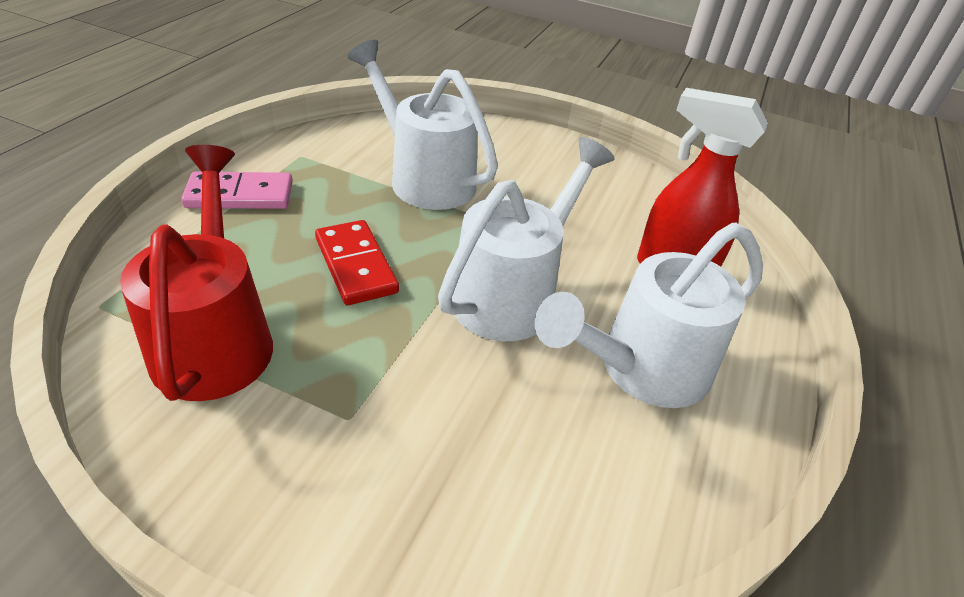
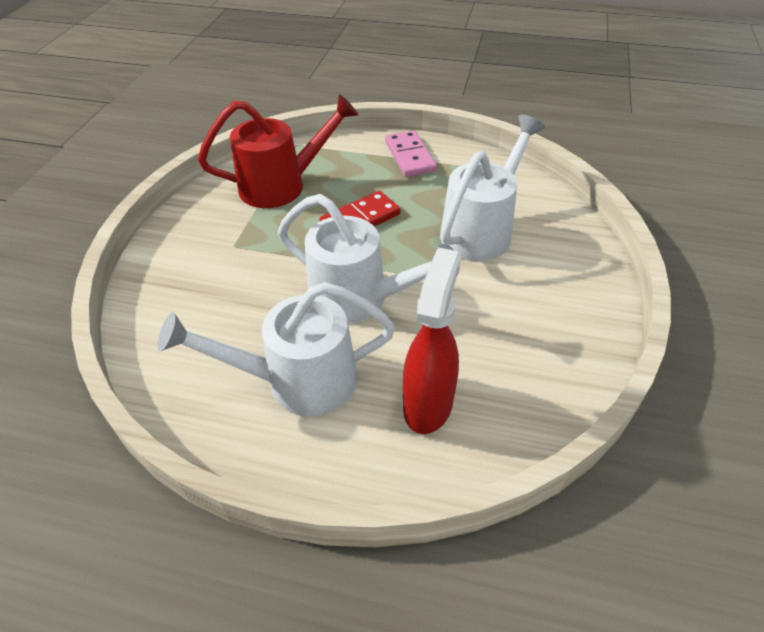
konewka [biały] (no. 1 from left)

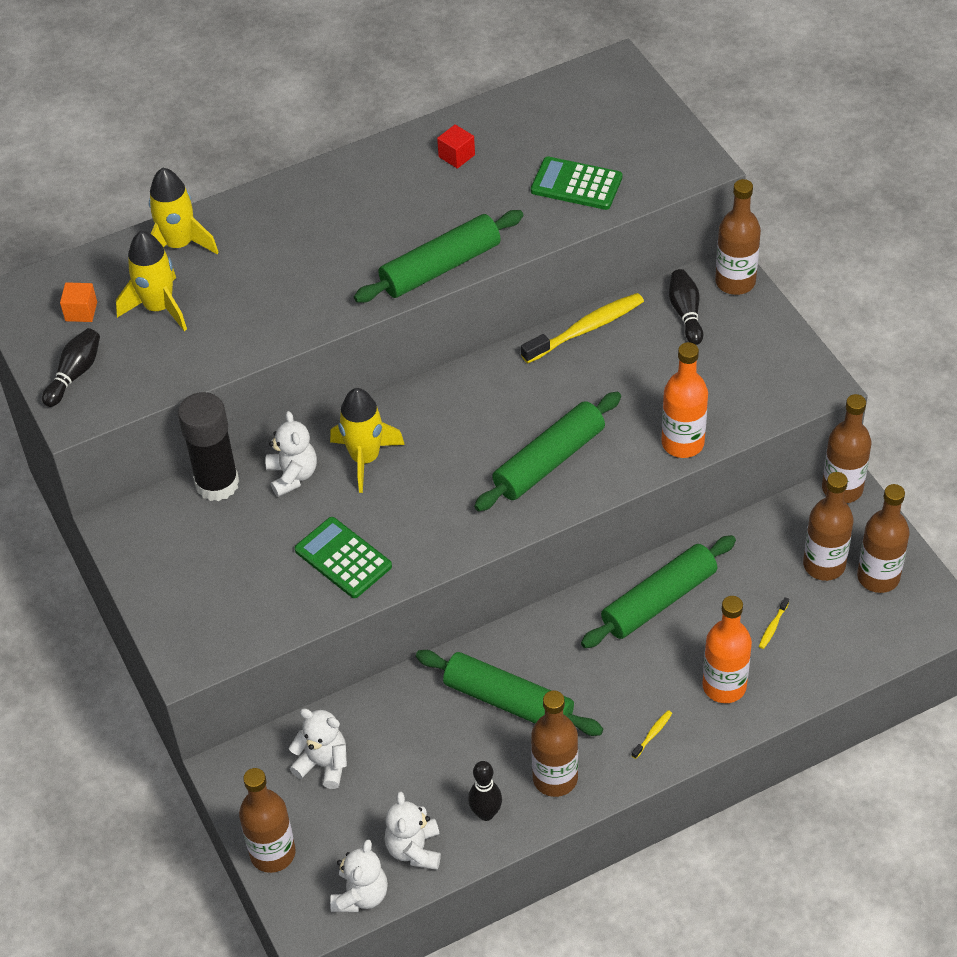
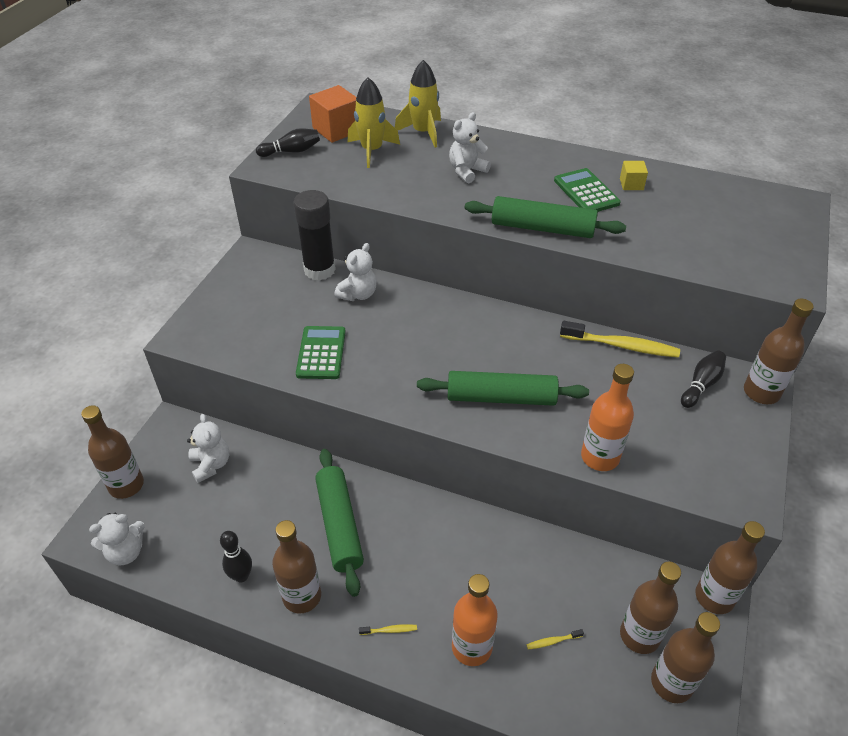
sześcian [żółty]
kalkulator [zielony] (no. 2 from left)
sześcian [pomarańczowy]
rakieta [żółty] (no. 3 from left in the first image)
wałek do ciasta [zielony] (no. 4 from left in the first image)
miś [biały] (no. 4 from left)

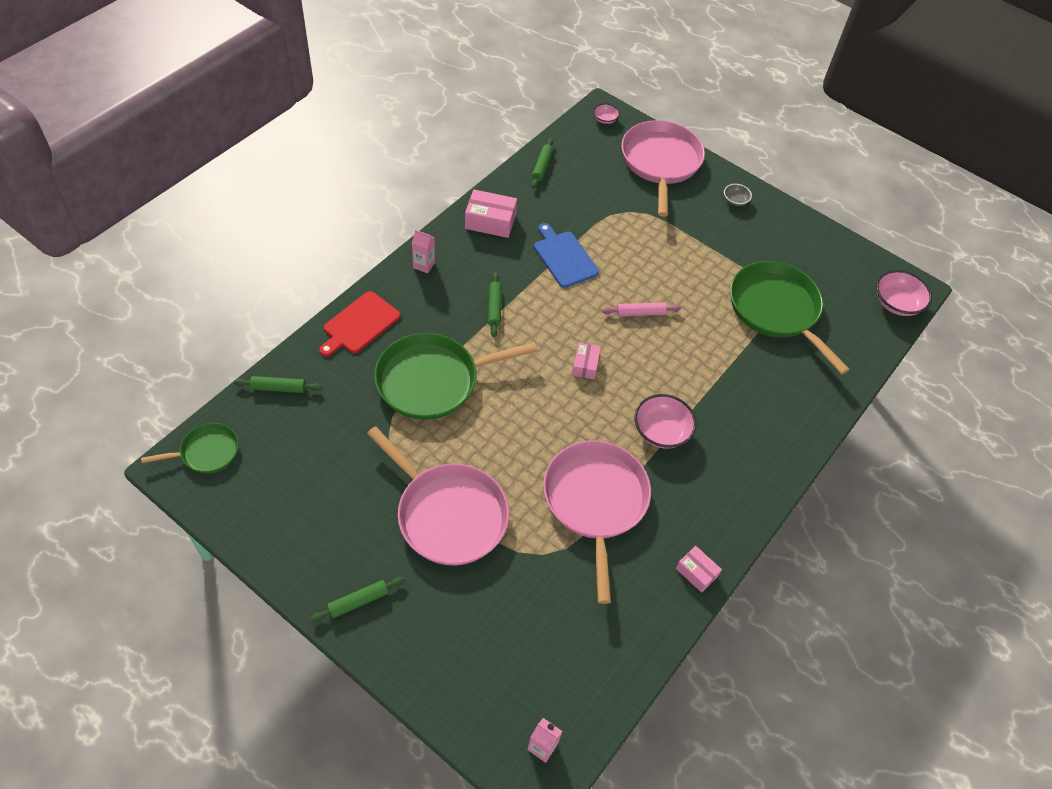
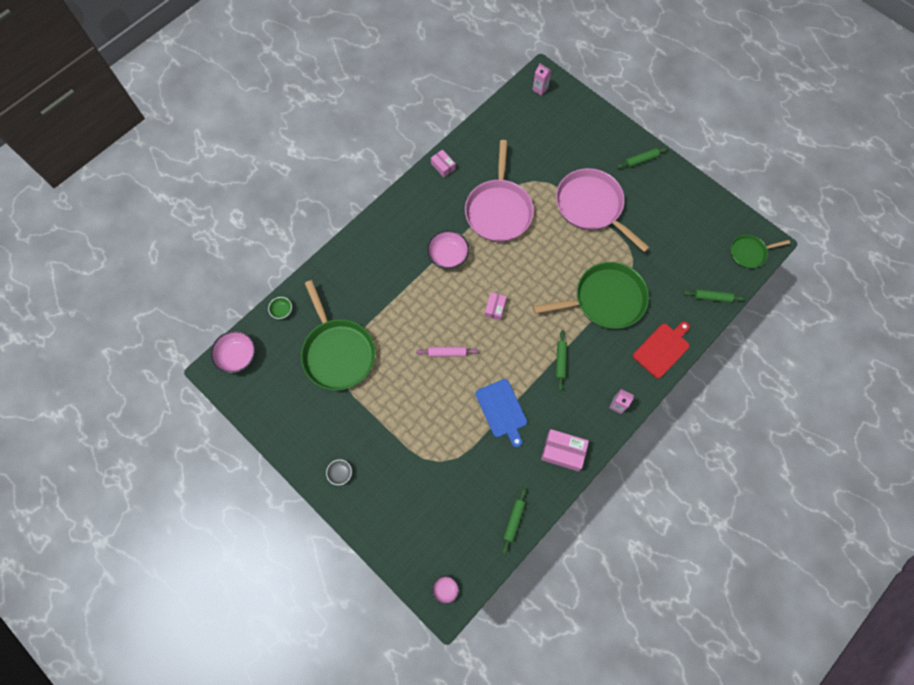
patelnia [różowy] (no. 3 from left in the first image)
miska [zielony]

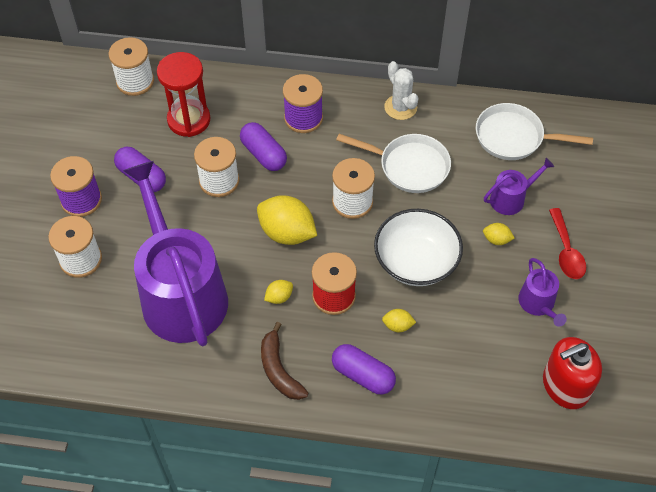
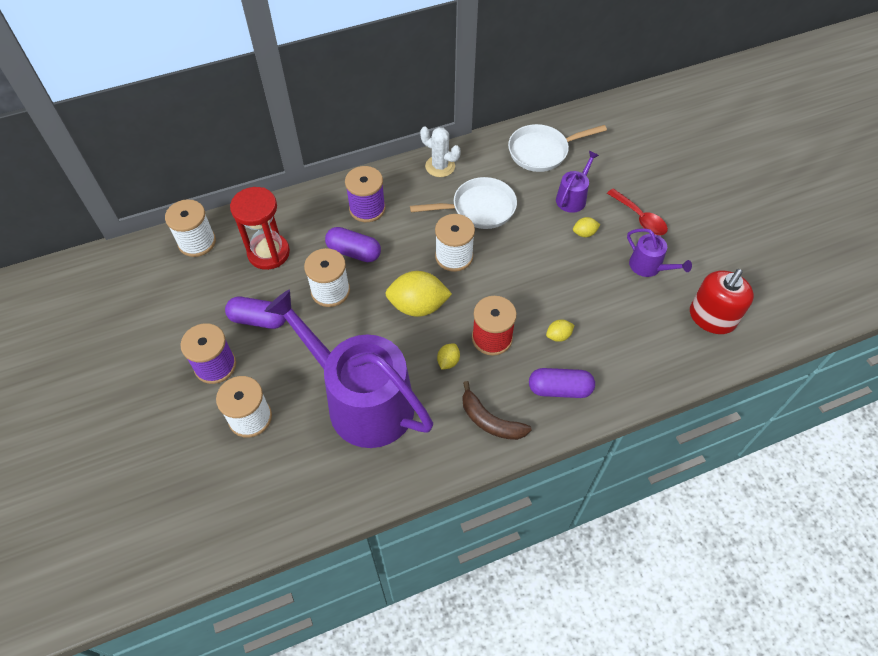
miska [biały]

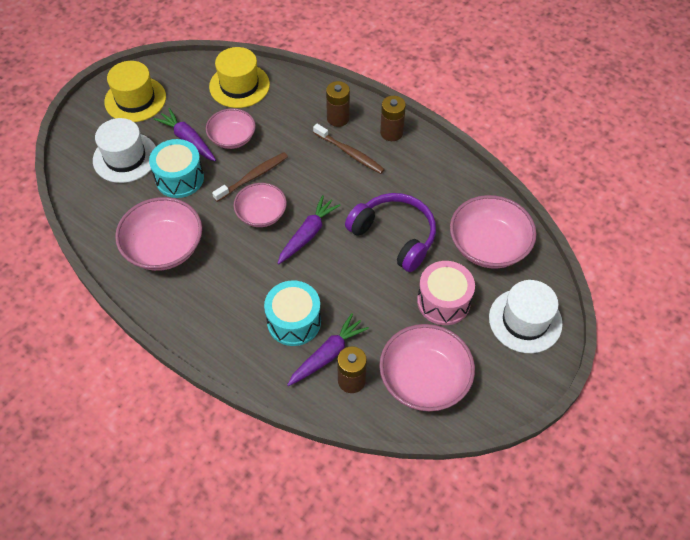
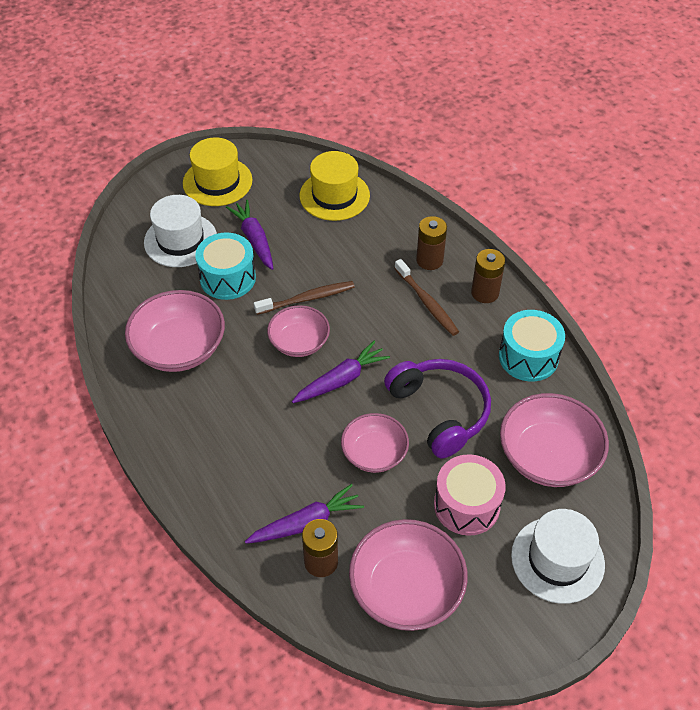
miska [różowy] (no. 3 from left)
bęben [turkusowy] (no. 2 from left)

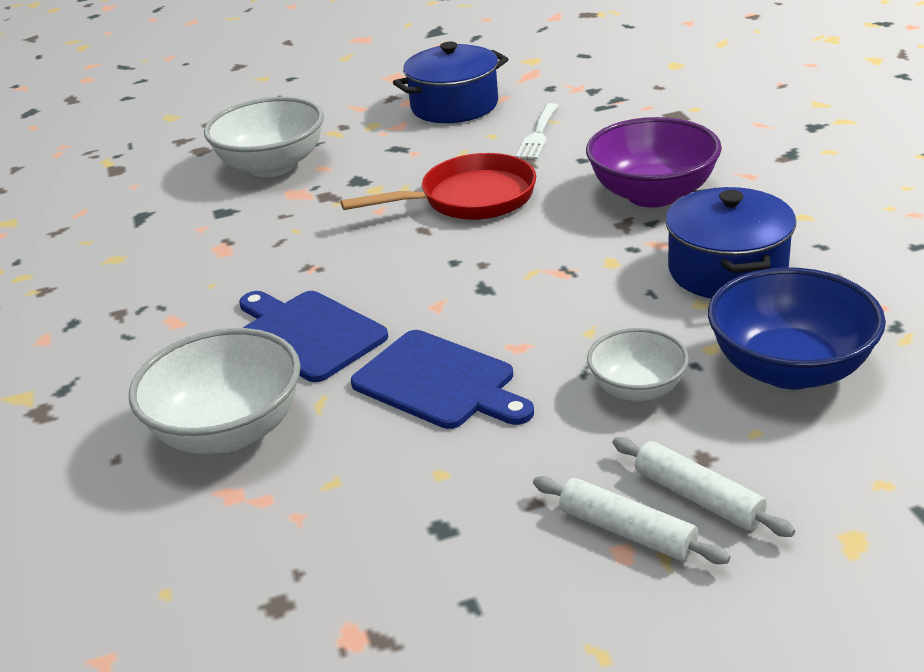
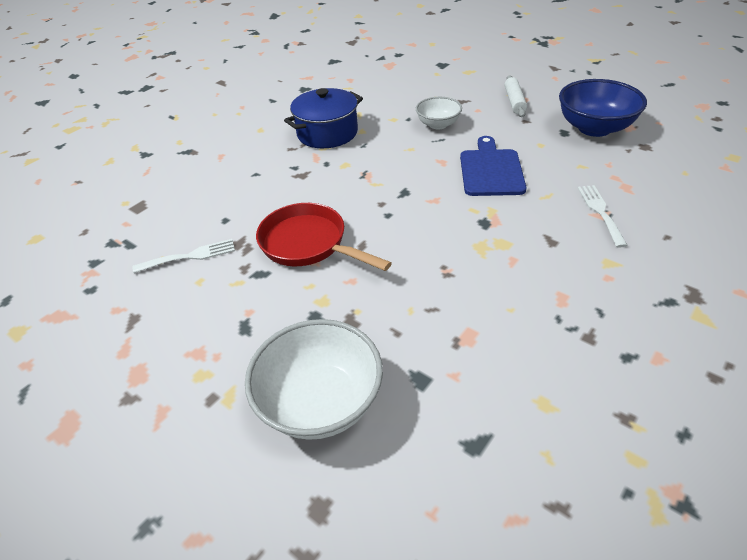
garnek [niebieski] (no. 1 from left in the first image)
miska [fioletowy]
miska [niebieski]
deska do krojenia [niebieski] (no. 1 from left in the first image)
widelec [biały] (no. 2 from left)
wałek do ciasta [biały] (no. 2 from left in the first image)

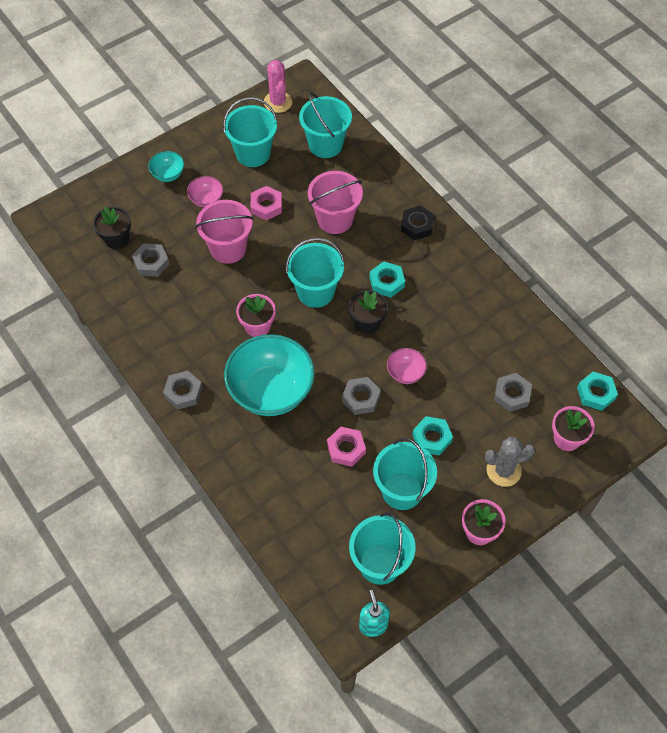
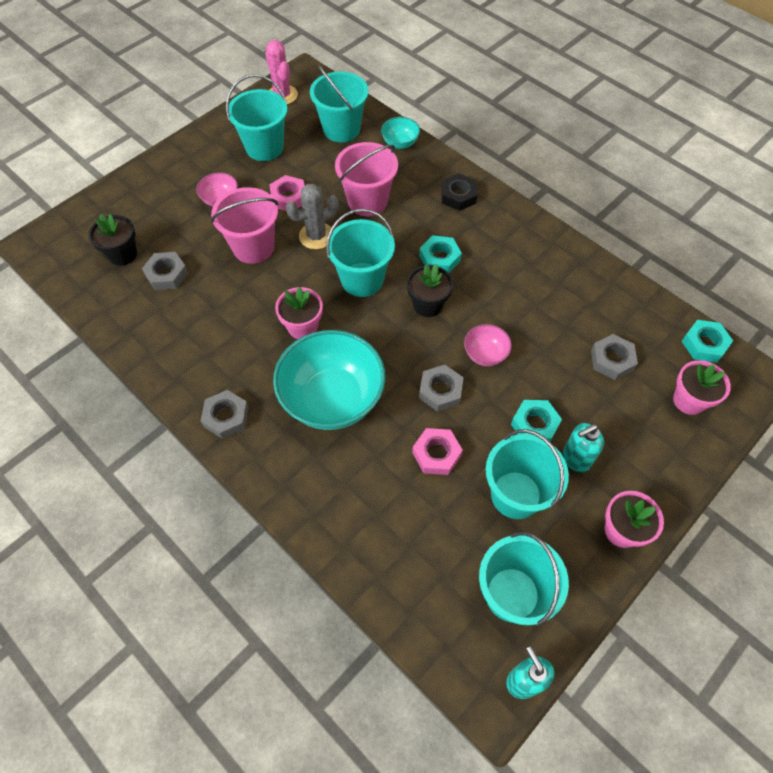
miska [turkusowy] (no. 2 from left)
kaktus [szary]
dozownik mydła [turkusowy] (no. 2 from left)

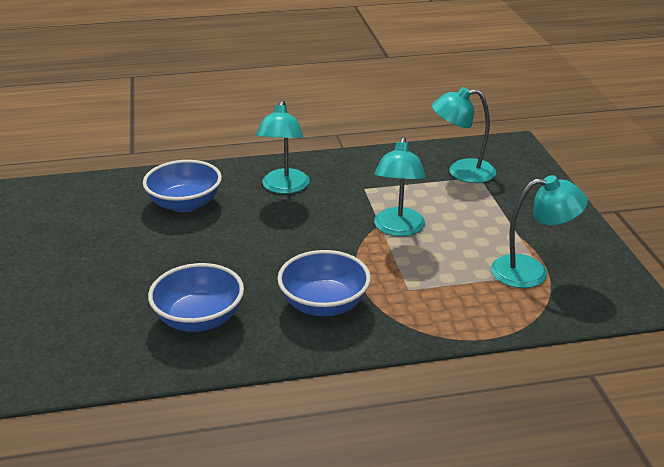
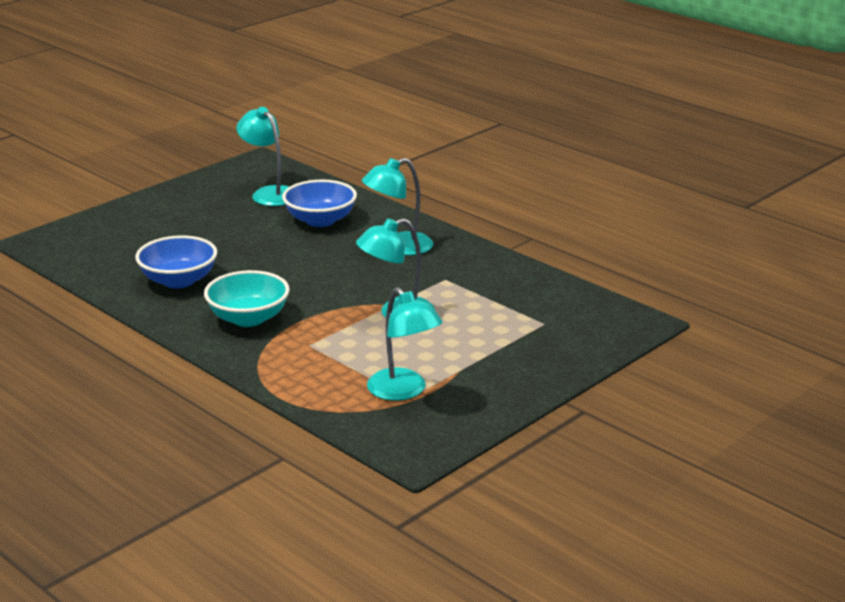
lampka [turkusowy] (no. 1 from left)
miska [turkusowy]

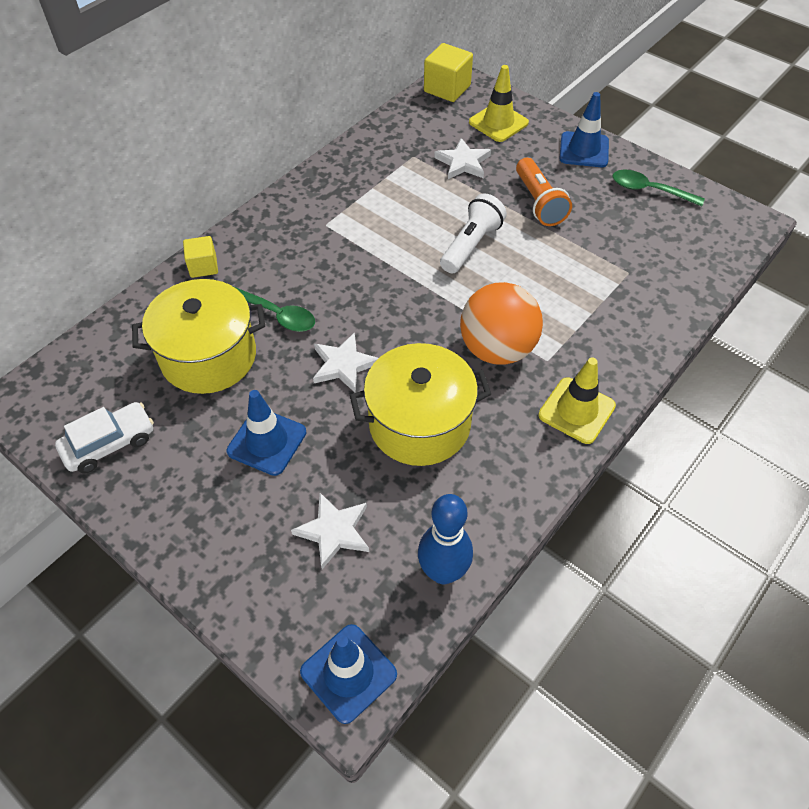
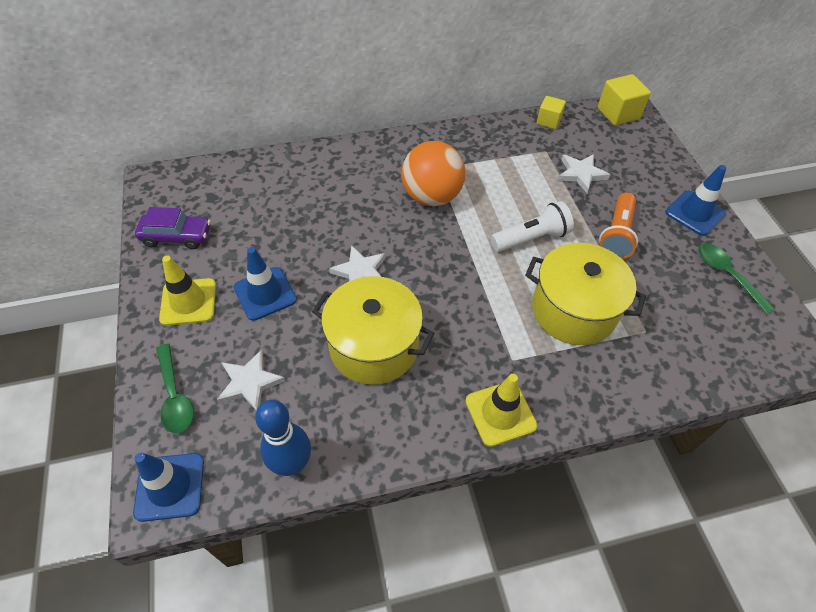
pachołek [żółty] (no. 1 from left)
sześcian [żółty] (no. 1 from left)
garnek [żółty] (no. 2 from left)
piłka [pomarańczowy]
łyżka [zielony] (no. 1 from left)
samochód [fioletowy]

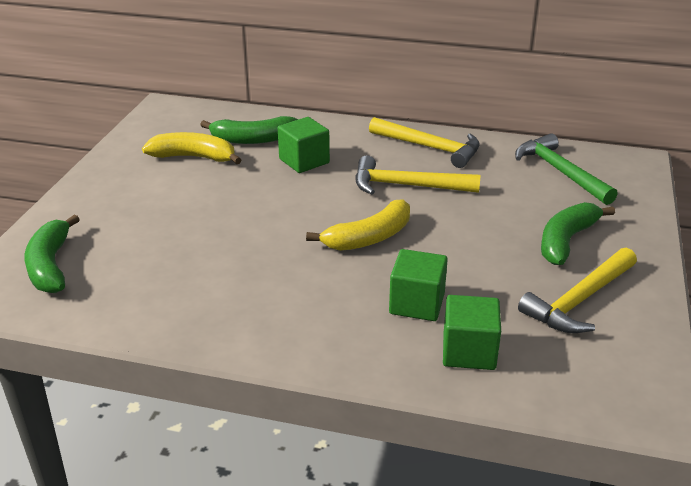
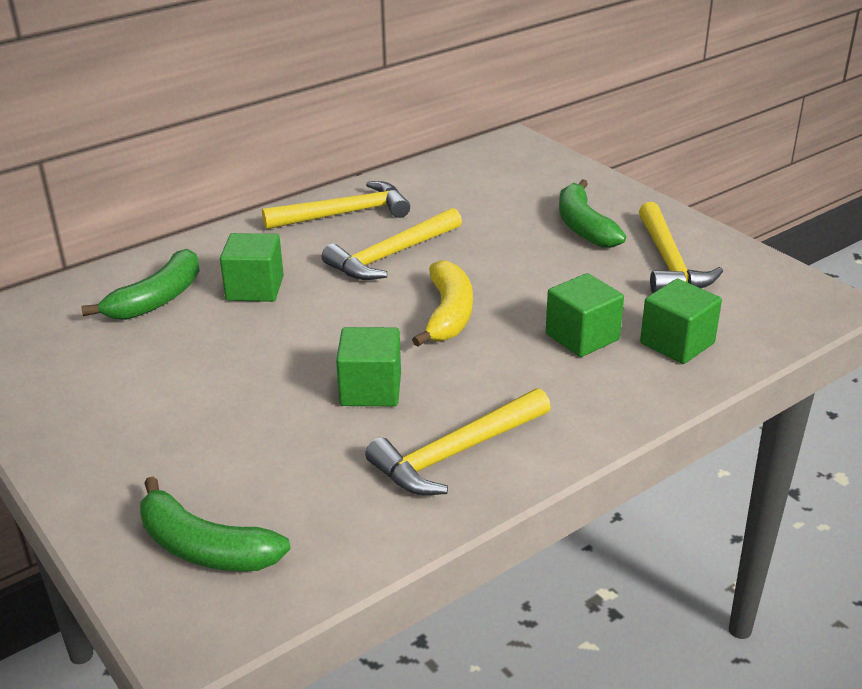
banan [żółty] (no. 1 from left in the first image)
młotek [zielony]
sześcian [zielony] (no. 2 from left)
młotek [żółty] (no. 3 from left)

